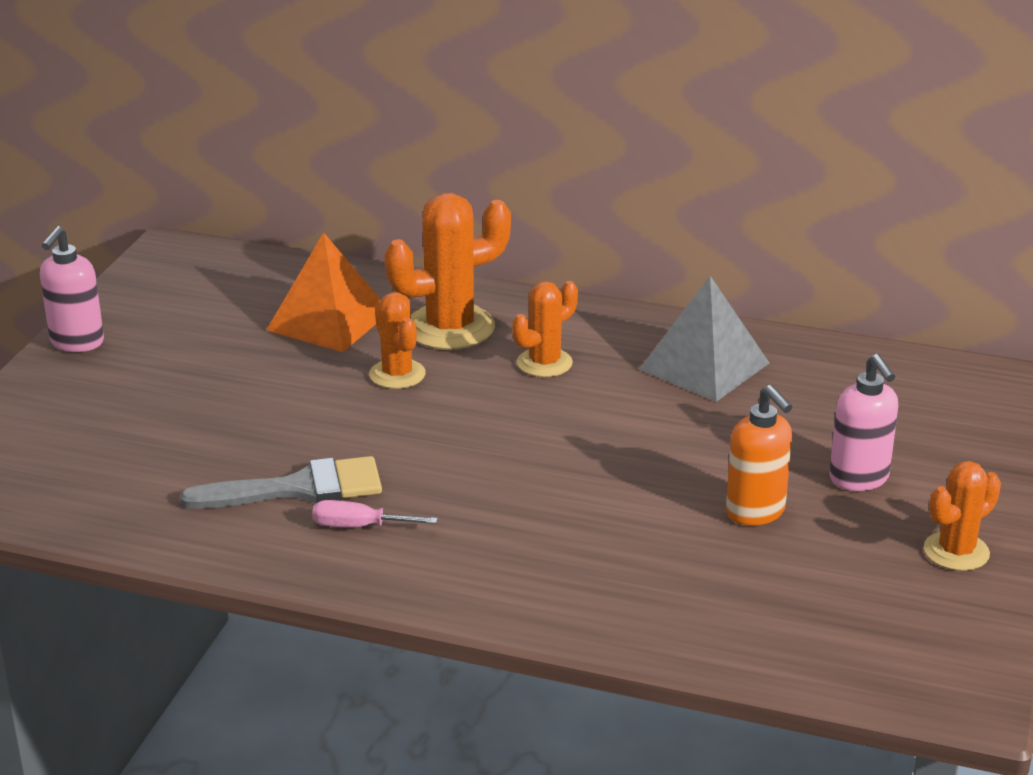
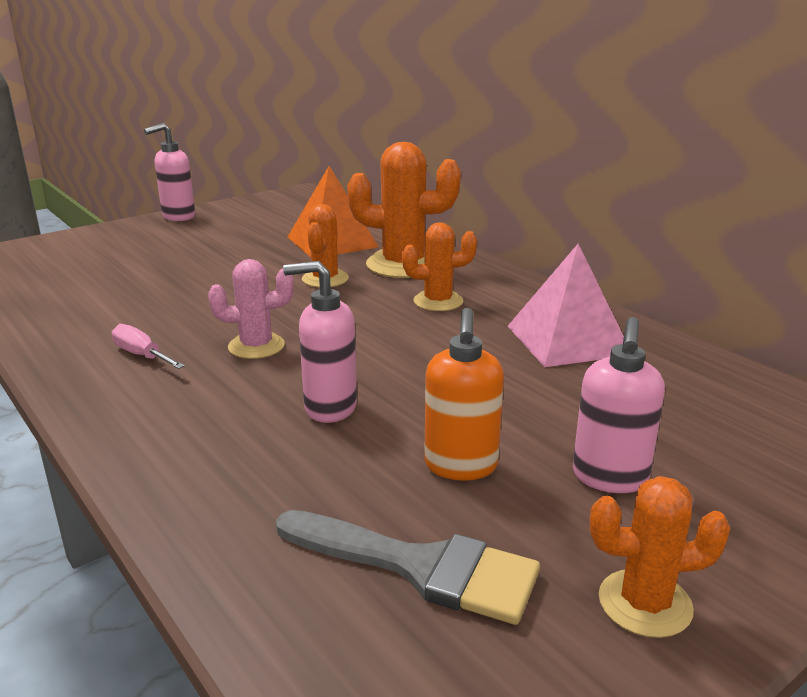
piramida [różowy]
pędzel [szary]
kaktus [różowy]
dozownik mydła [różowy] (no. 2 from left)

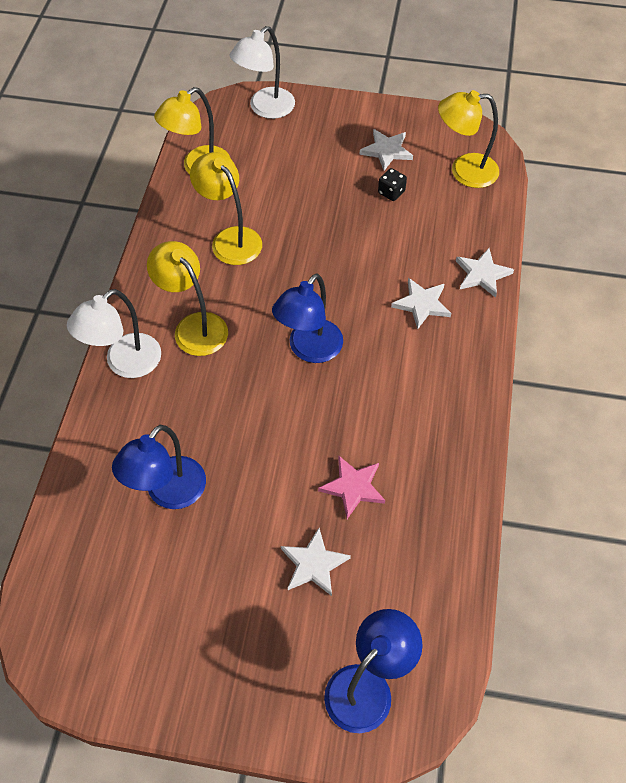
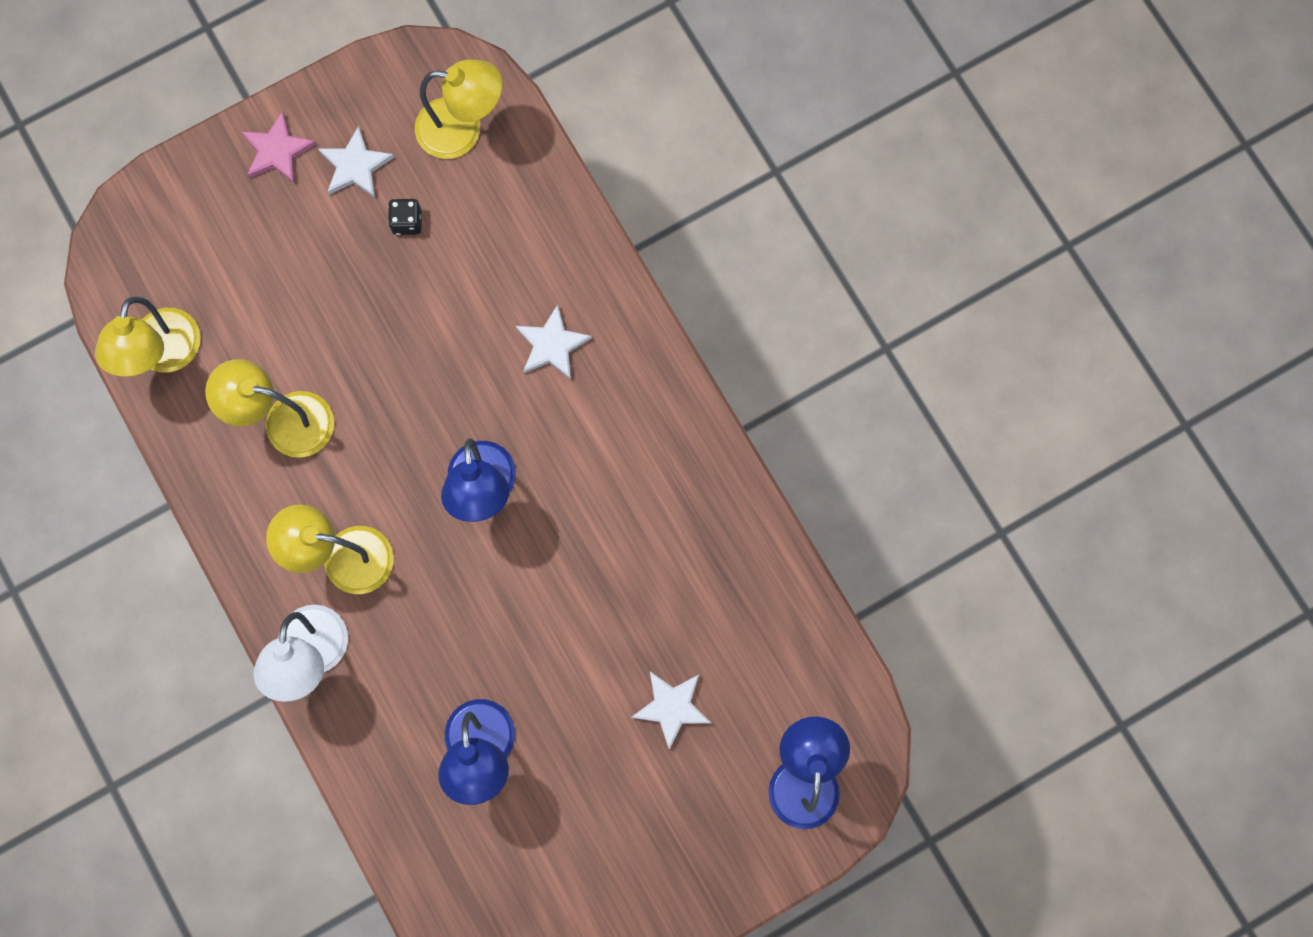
lampka [biały] (no. 2 from left in the first image)
lampka [żółty] (no. 4 from left)
gwiazda [biały] (no. 4 from left in the first image)
gwiazda [różowy]

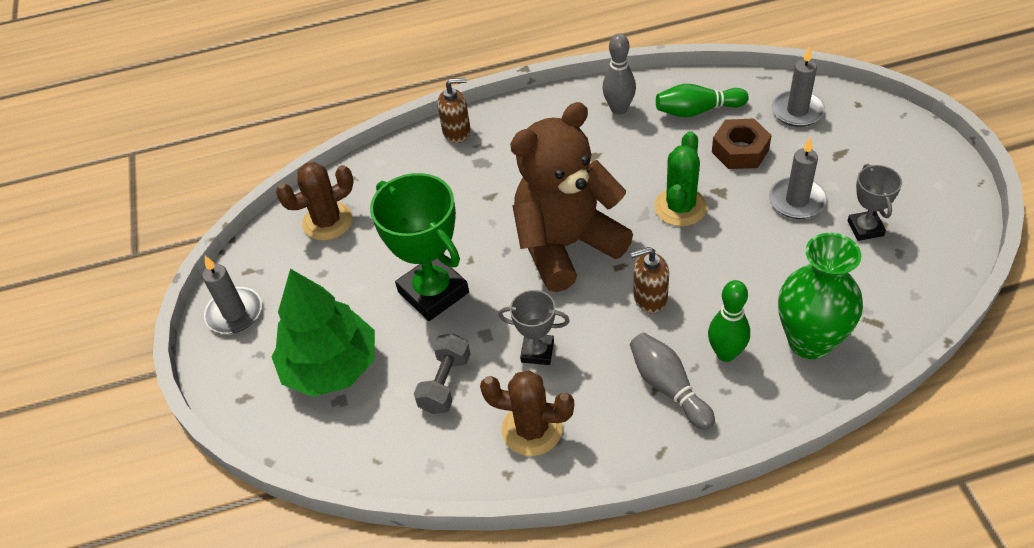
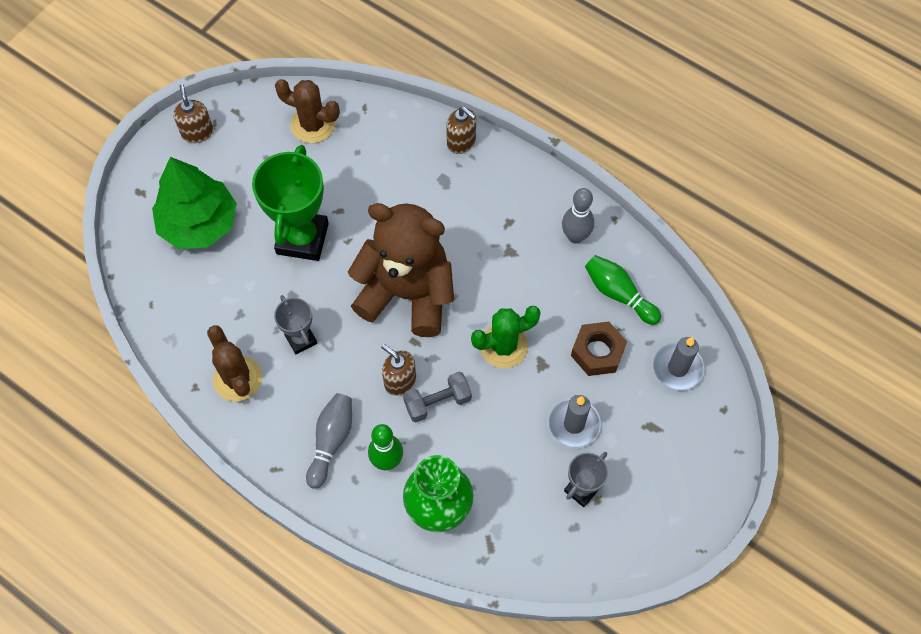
dozownik mydła [brązowy] (no. 1 from left)
hantel [szary]

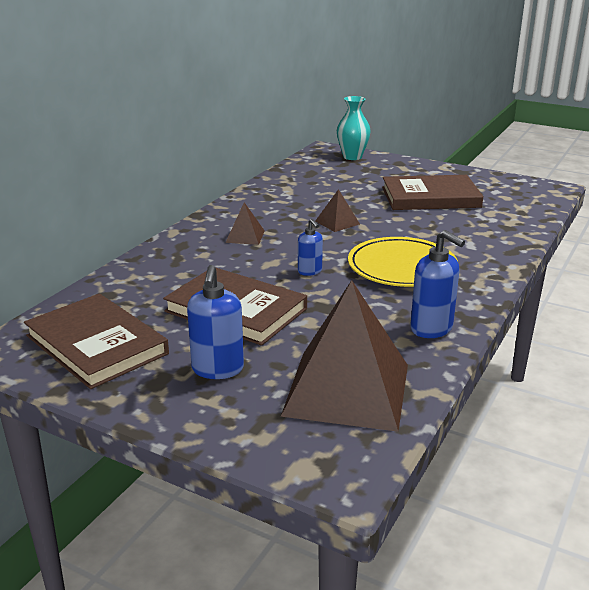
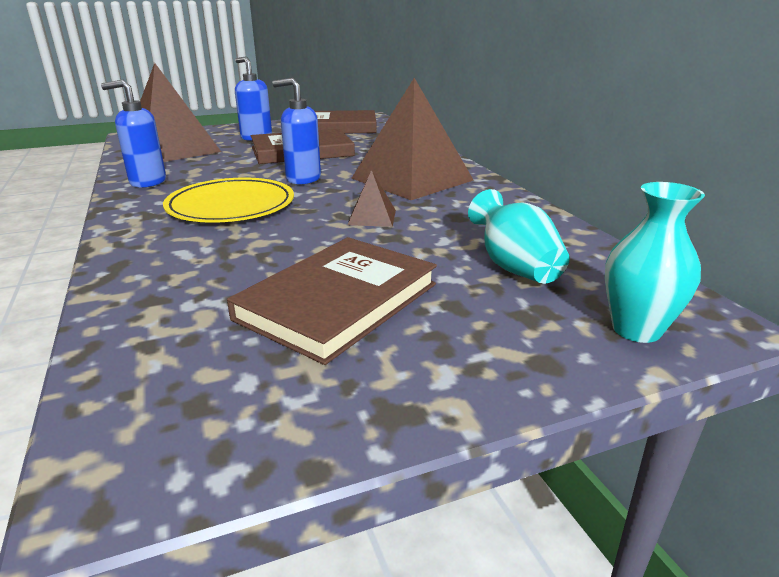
piramida [brązowy] (no. 3 from left)
dozownik mydła [niebieski] (no. 3 from left)
wazon [turkusowy] (no. 1 from left)

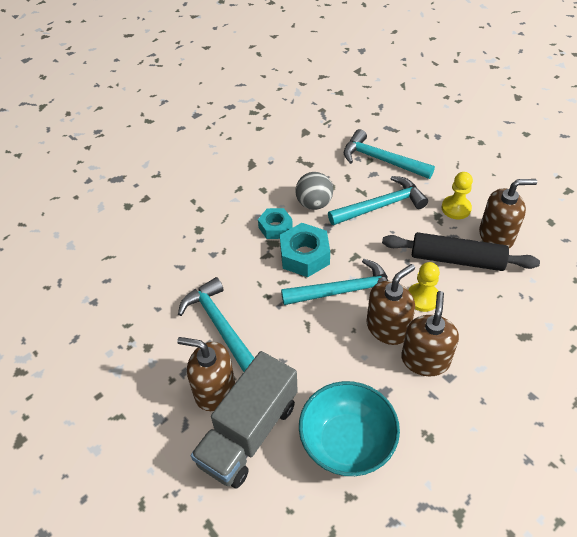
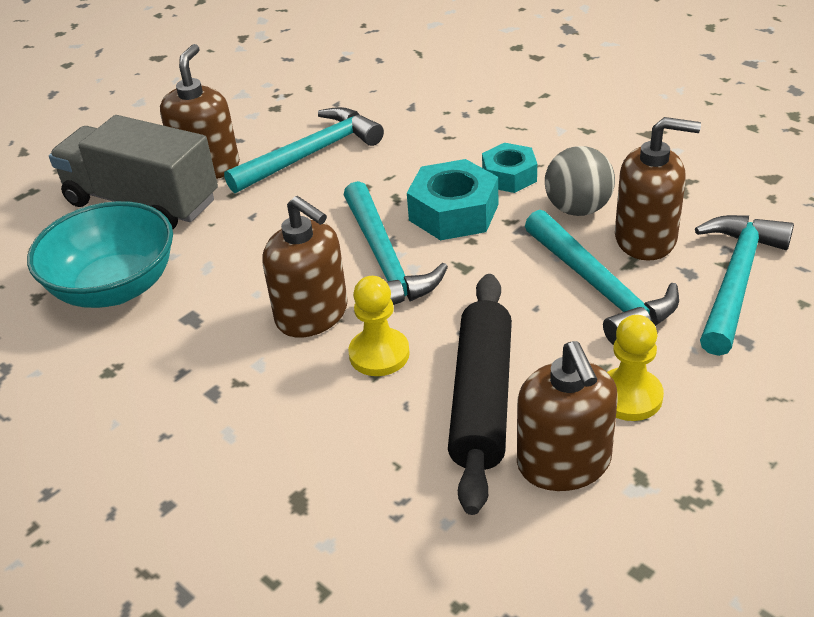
dozownik mydła [brązowy] (no. 4 from left)

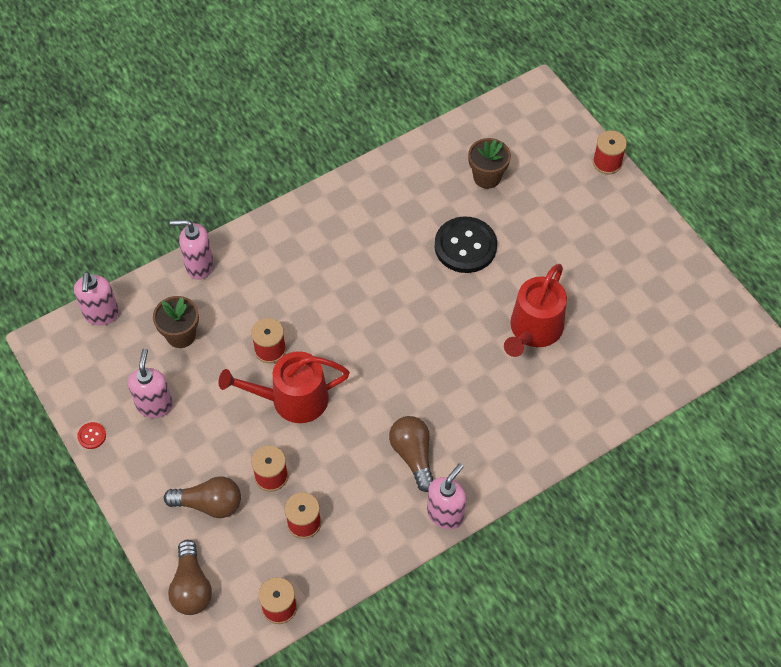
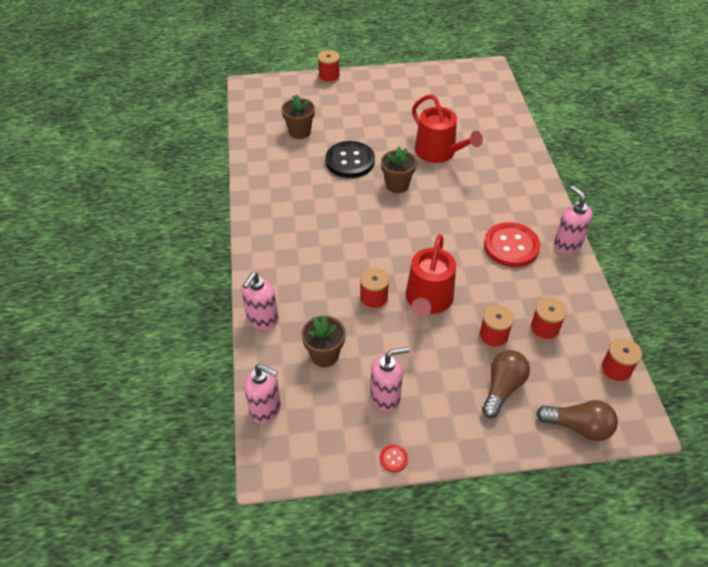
dozownik mydła [różowy] (no. 3 from left)
guzik [czerwony] (no. 2 from left)
doniczka [brązowy] (no. 3 from left)

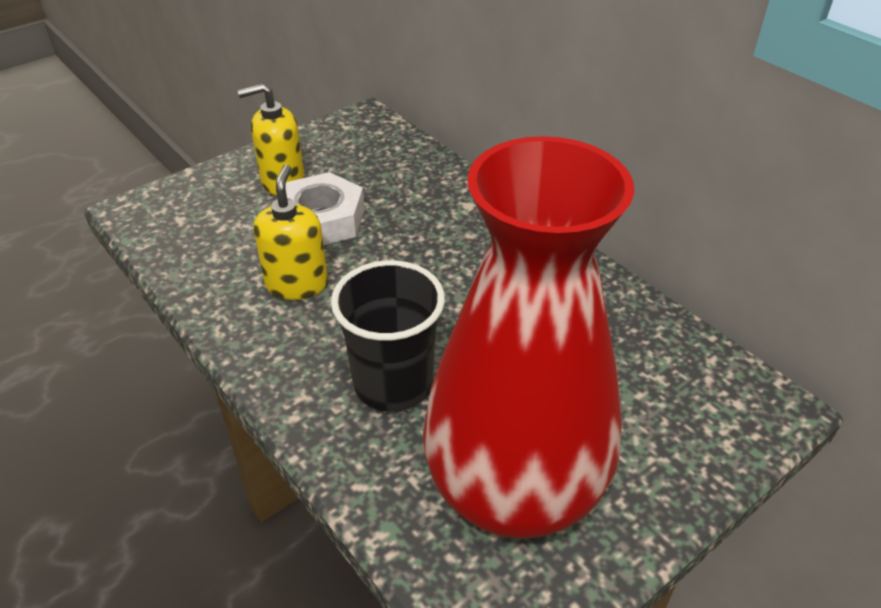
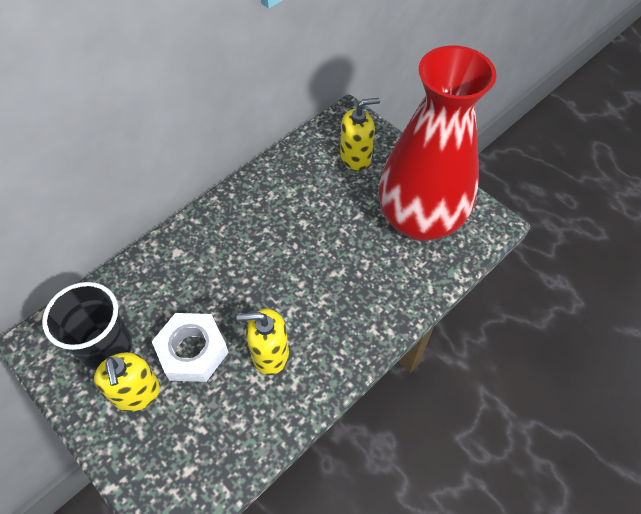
szklanka [czarny]
dozownik mydła [żółty] (no. 3 from left)

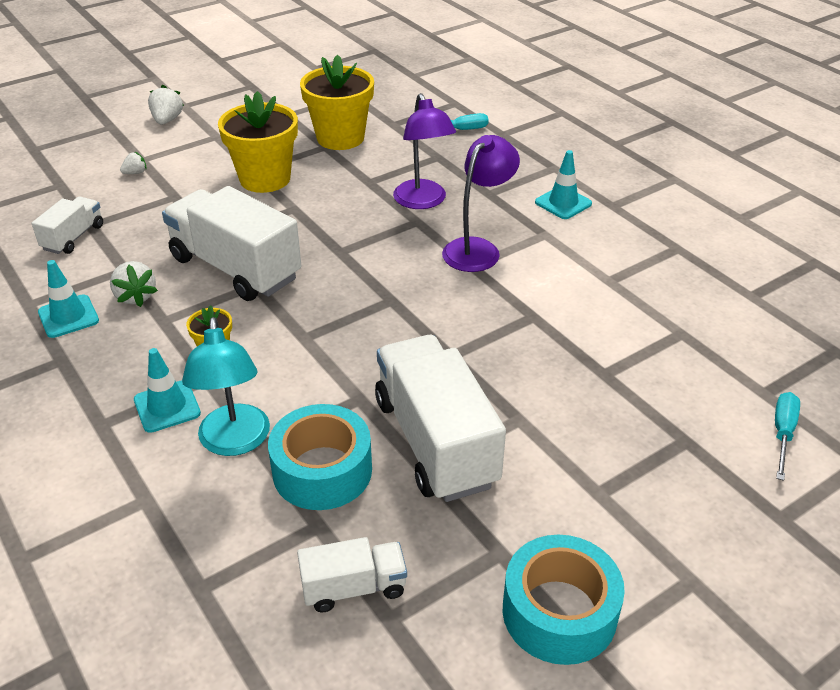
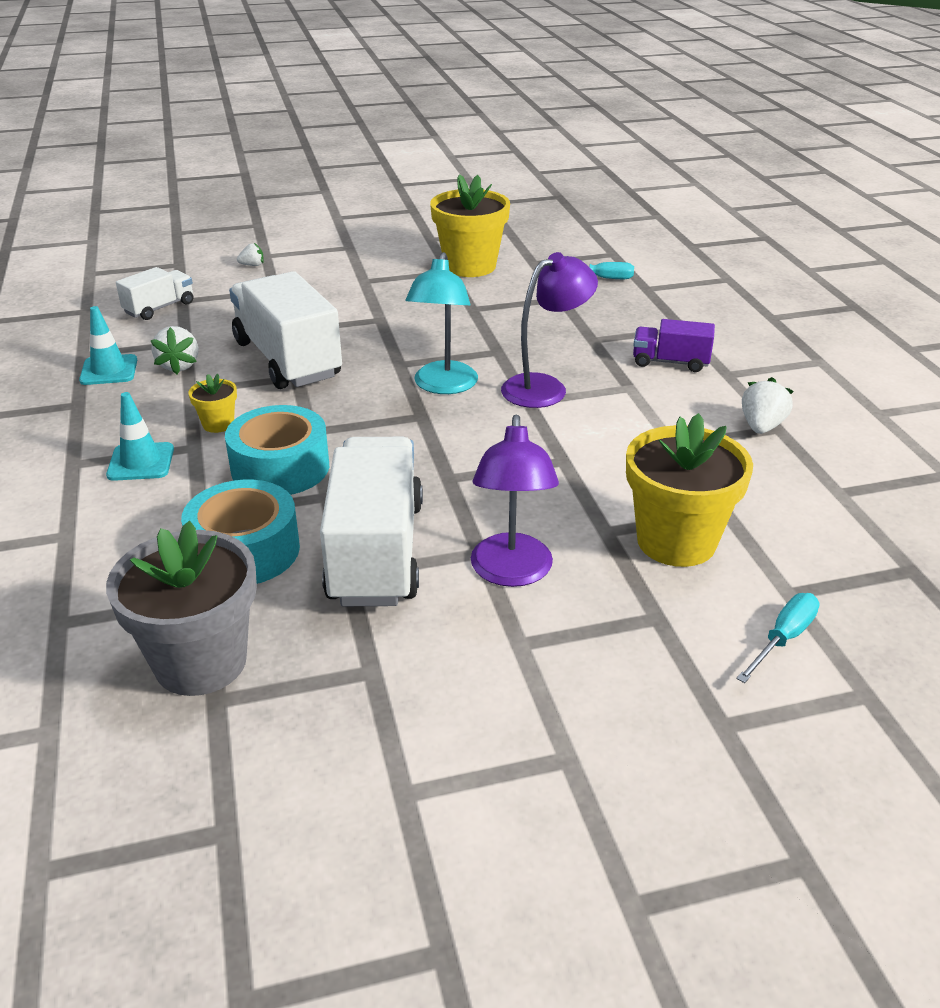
truskawka [biały] (no. 3 from left)
doniczka [żółty] (no. 3 from left)
lampka [fioletowy] (no. 1 from left)
ciężarówka [fioletowy]
lampka [turkusowy]
taśma klejąca [turkusowy] (no. 2 from left)
doniczka [szary]

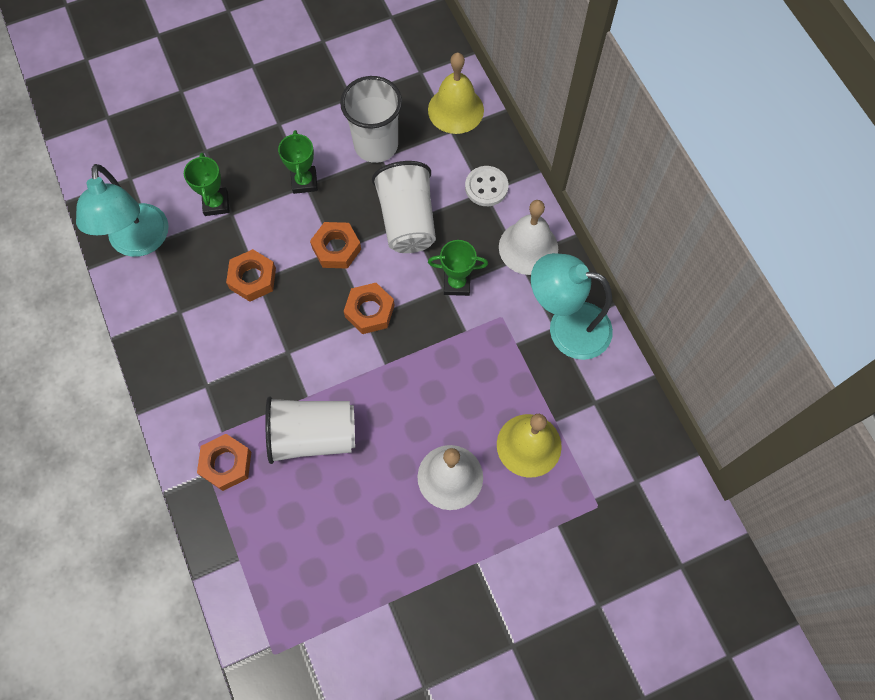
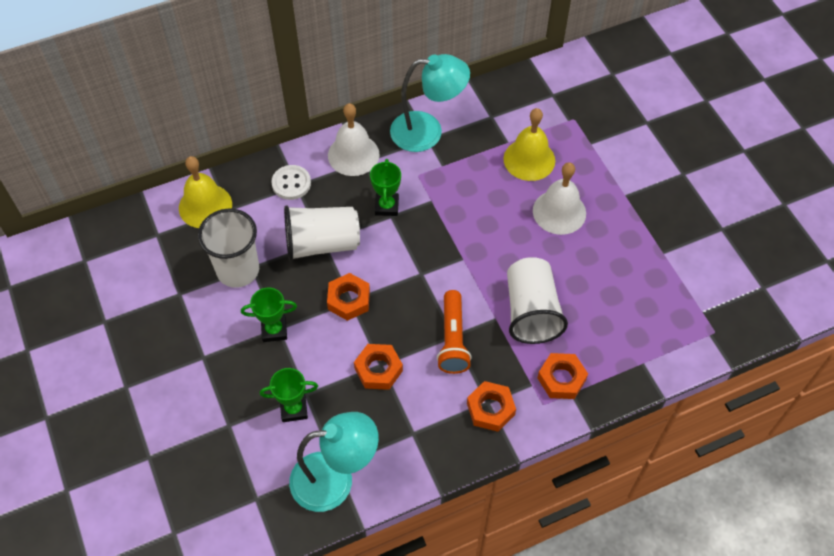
lampka [turkusowy] (no. 2 from left)
nakrętka [pomarańczowy] (no. 3 from left)
latarka [pomarańczowy]

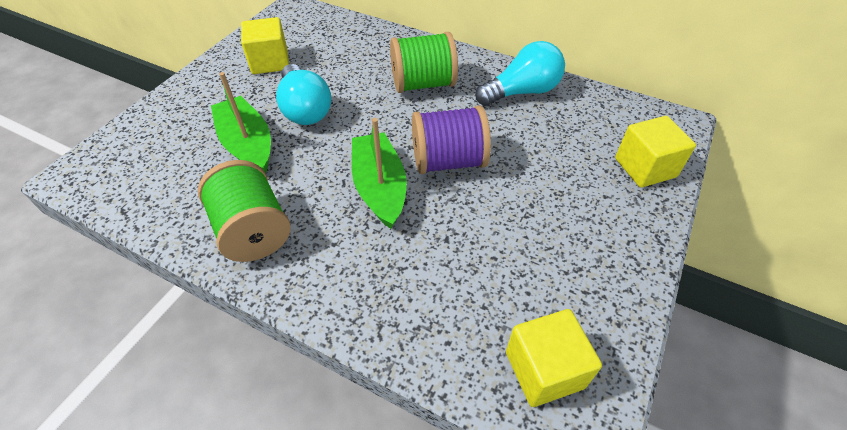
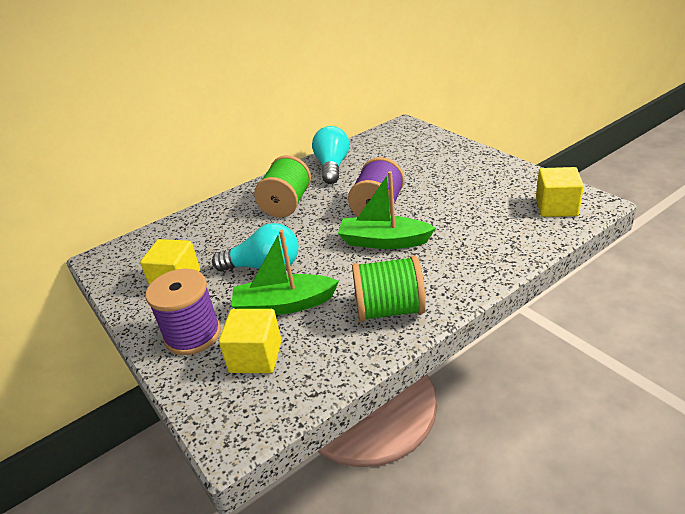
sześcian [żółty] (no. 2 from left)
szpulka [fioletowy] (no. 1 from left)

